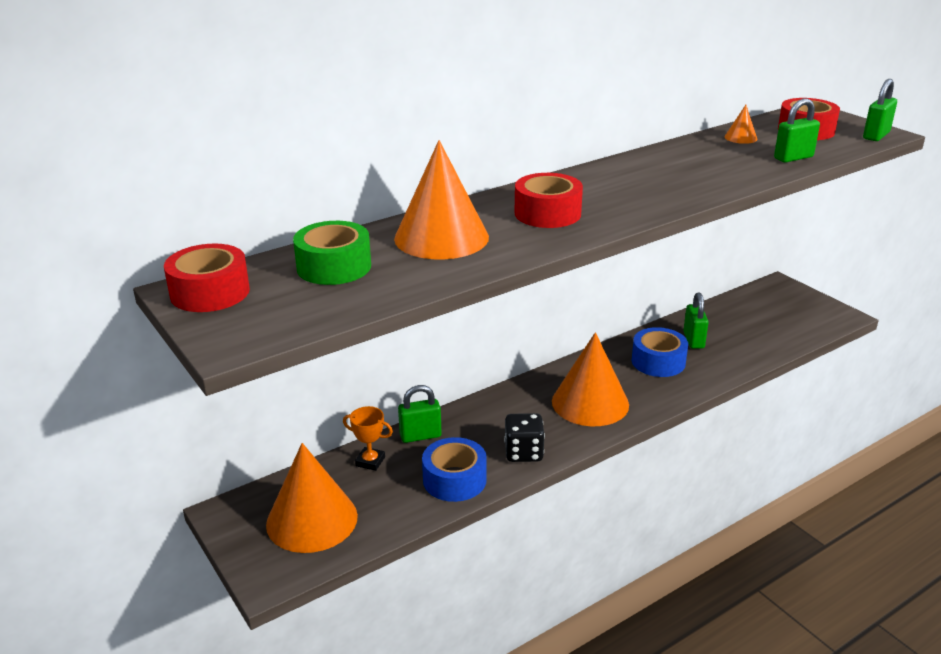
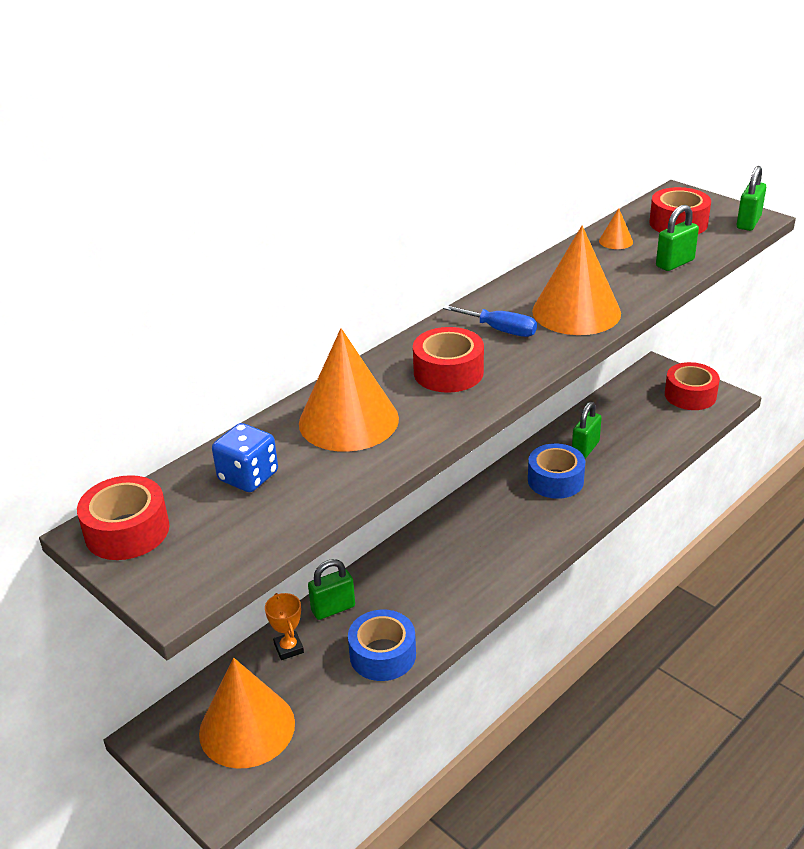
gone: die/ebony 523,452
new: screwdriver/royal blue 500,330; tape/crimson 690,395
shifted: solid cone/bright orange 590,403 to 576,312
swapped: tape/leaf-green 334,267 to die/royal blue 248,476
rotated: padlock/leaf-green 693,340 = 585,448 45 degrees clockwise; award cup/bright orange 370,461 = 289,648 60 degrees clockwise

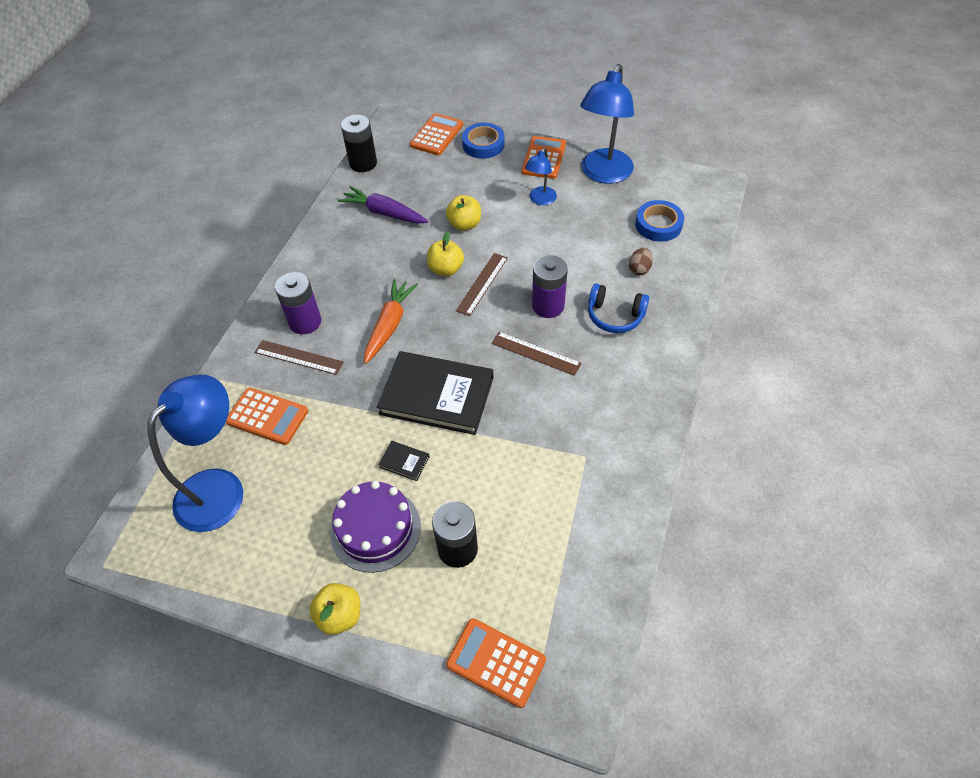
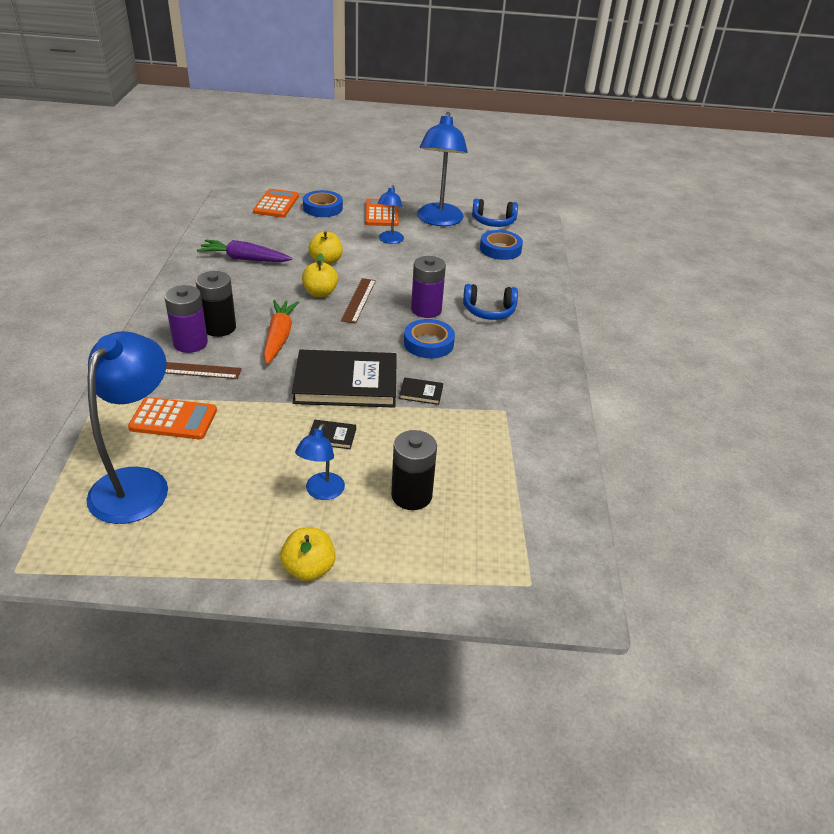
gone: toy egg/brown 639,269; adding machine/bright orange 496,662
new: over-ear headphones/royal blue 493,222; hardback/ebony 421,393
shifted: battery/ebony 363,163 to 219,327
swapped: straightedge/brown 535,353 to tape/royal blue 428,343; layer cake/royal purple 375,529 to lamp/royal blue 321,492

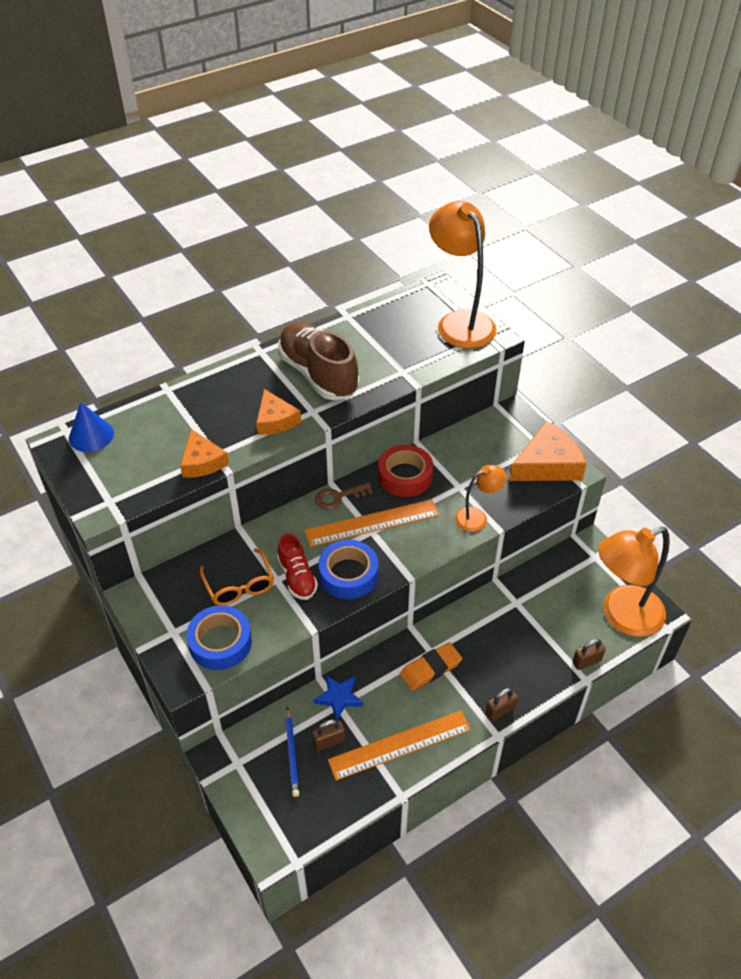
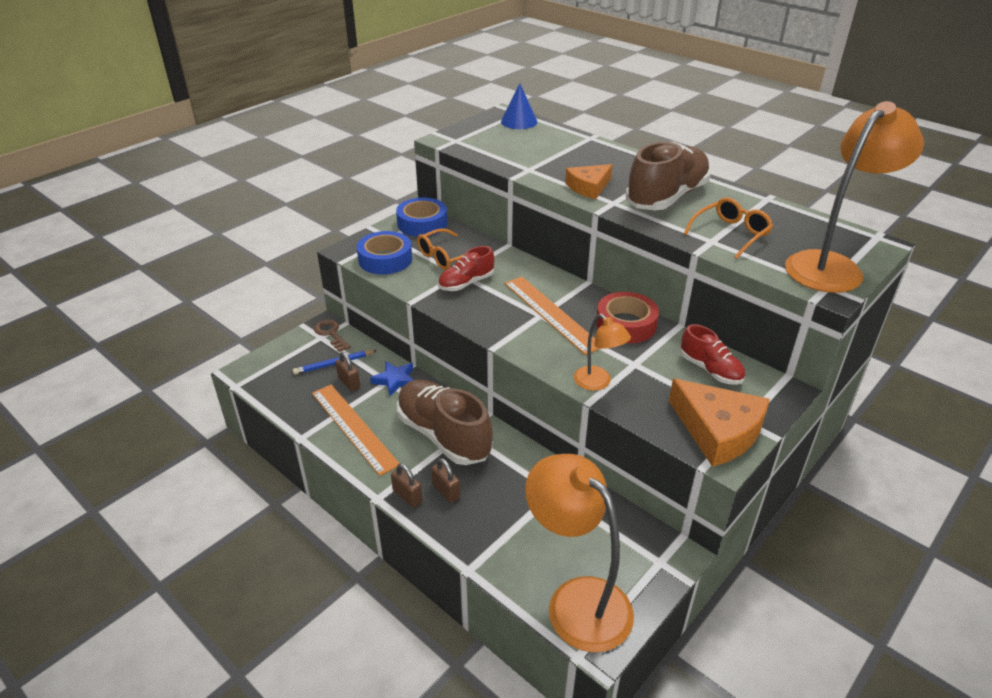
gone: cheese/bright orange 202,462
new: eyeglasses/bright orange 731,234; lace-up shoe/crimson 710,370
shifted: door key/brown 338,497 to 331,334; tape/royal blue 348,574 to 422,223; padlock/brown 586,661 to 446,491
swapped: eraser/bright orange 430,668 to lace-up shoe/brown 444,435

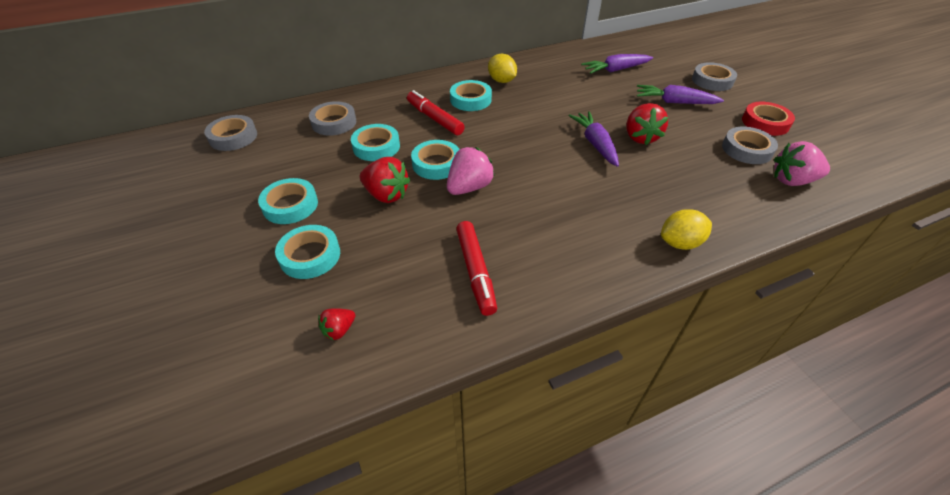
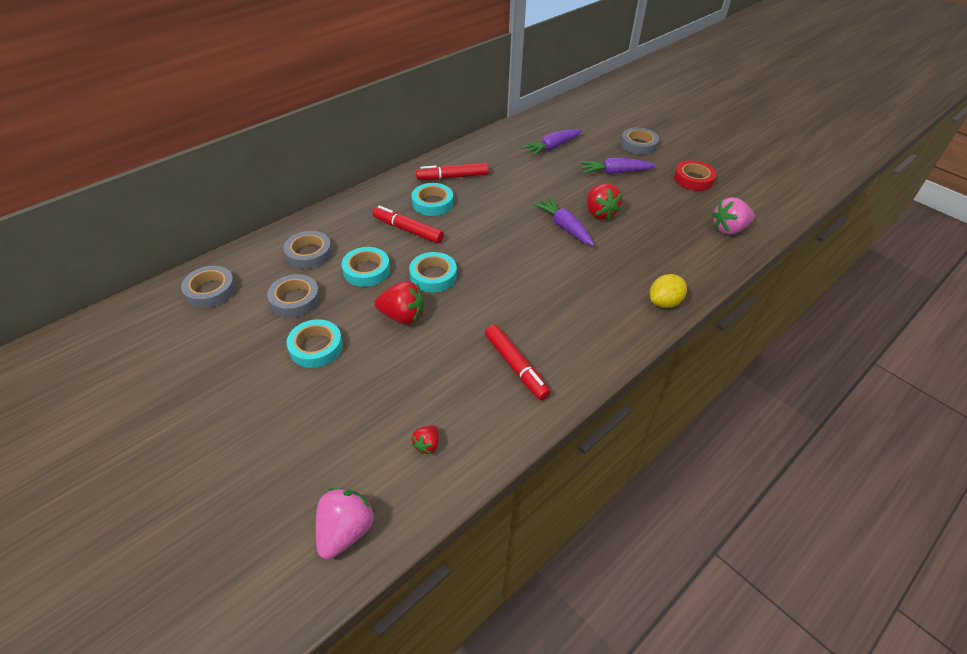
gone: tape/aqua 310,256
shifted: tape/grey 746,149 to 295,299; toy strawberry/rose-pink 469,187 to 345,531
swapped: citrus fruit/golden 501,81 to marker pen/crimson 452,177

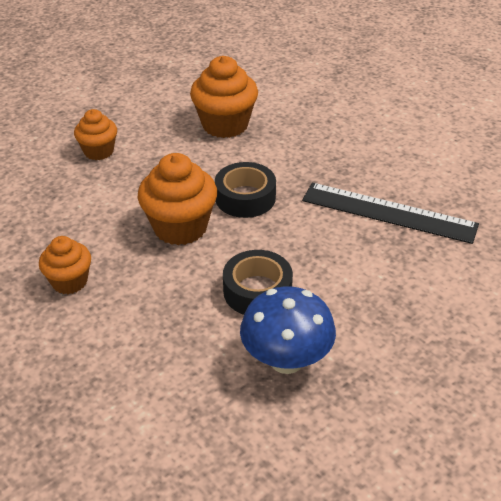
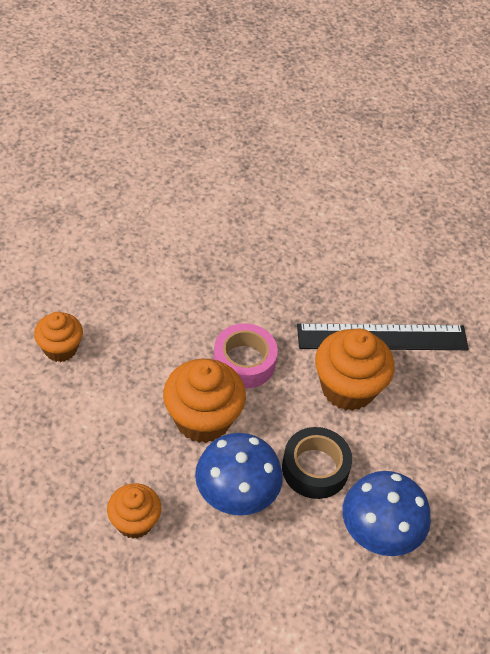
new: fungus/royal blue 236,495
shifted: fairy cake/bright orange 225,125 to 347,388
repainted: tape/ebony 245,198 to tape/rose-pink 244,362

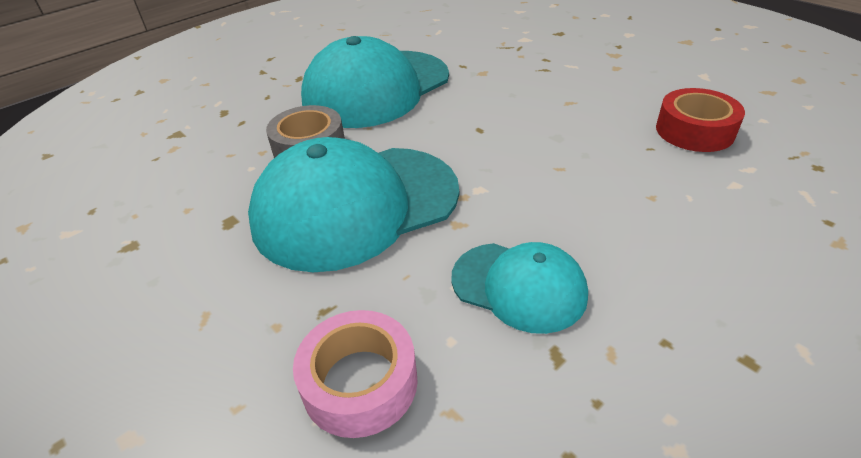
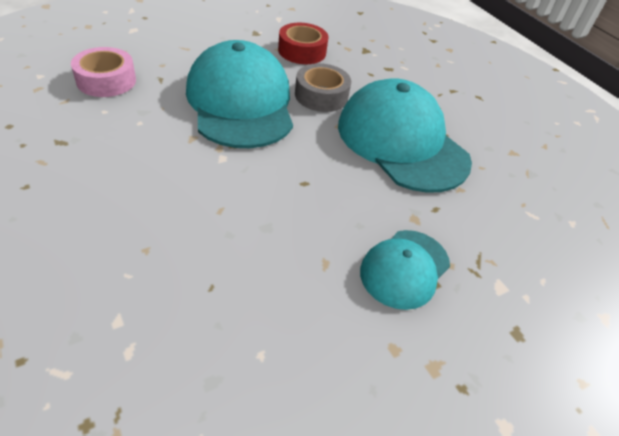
shifted: tape/crimson 694,131 to 302,51; baseball cap/aqua 519,286 to 405,268

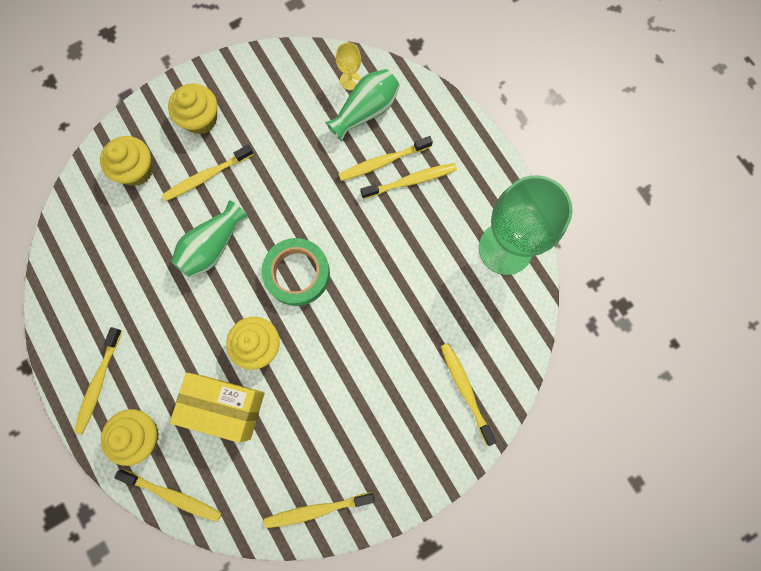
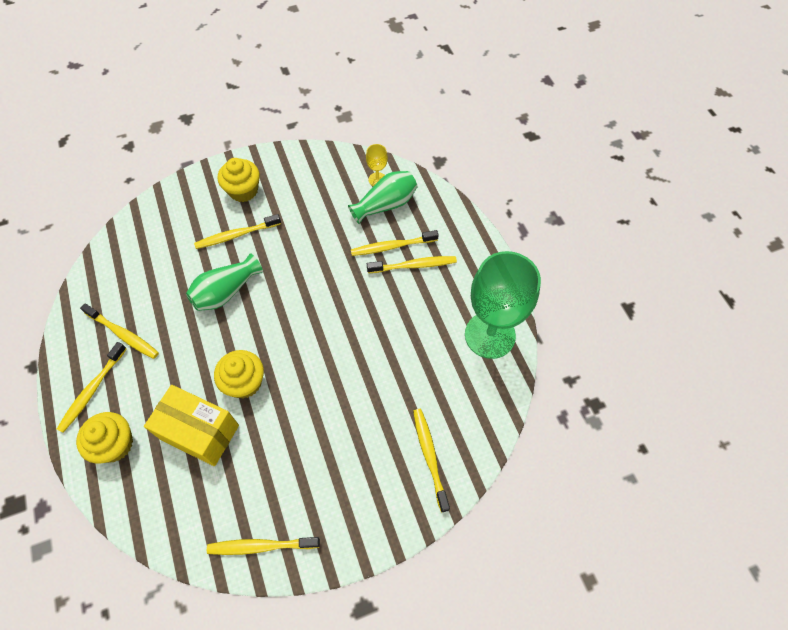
gone: fairy cake/golden 136,170; tape/leaf-green 297,273
shifted: toothbrush/golden 173,495 to 123,334

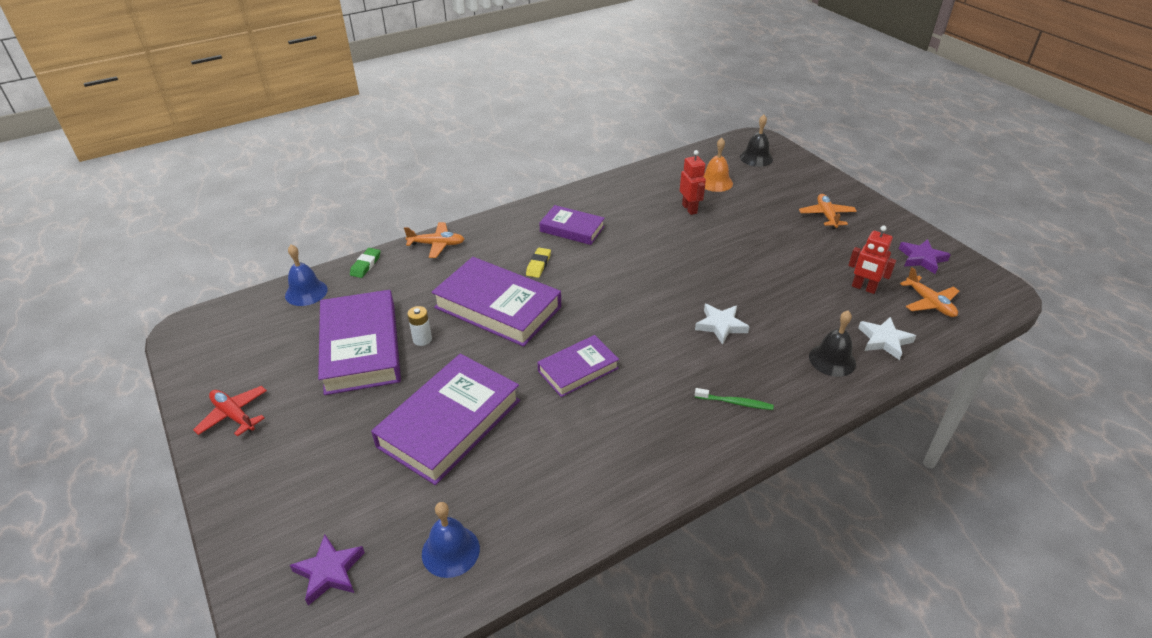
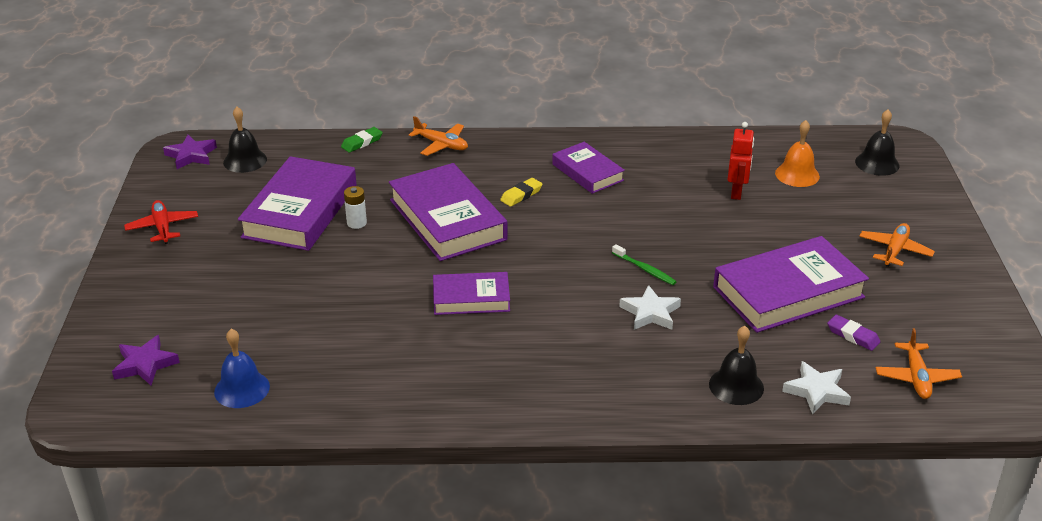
gone: hand bell/royal blue 306,292
new: hand bell/ebony 245,160
shifted: five-pointed star/royal purple 922,259 to 191,155; hardback/royal purple 449,423 to 788,292; toothbrush/leaf-green 735,403 to 645,269
swapped: toy robot/crimson 863,288 to eraser/royal purple 853,336

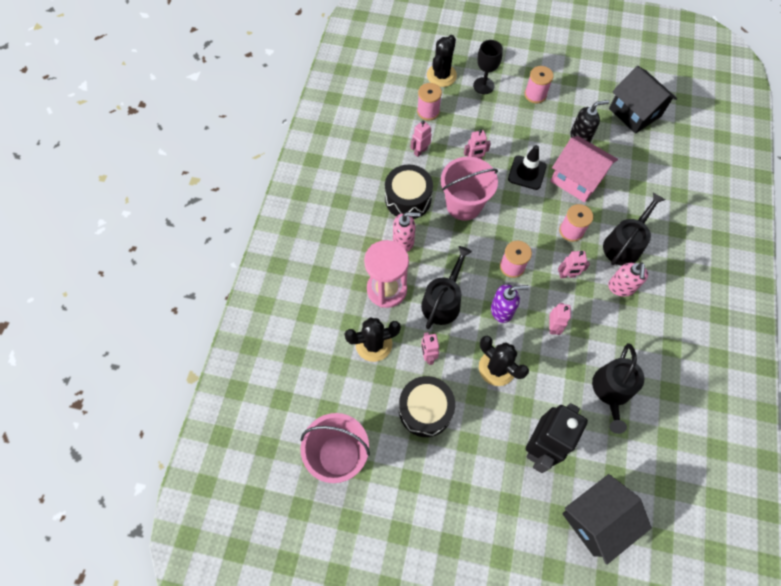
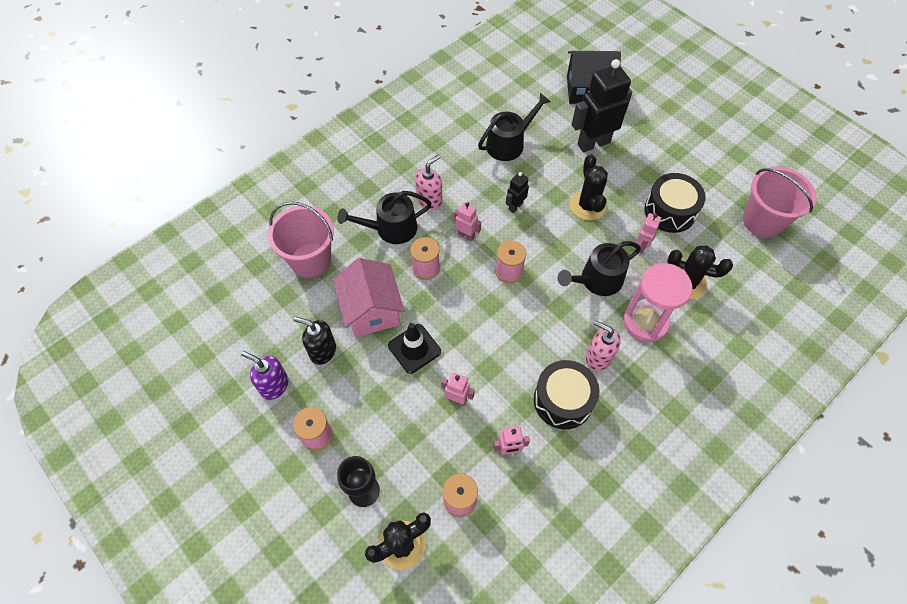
gone: cottage/ebony 634,112
shifted: pail/rose-pink 464,205 to 310,260; soap dispenser/royal purple 502,310 to 274,385
repainted: toy robot/rose-pink 553,327 to toy robot/ebony 515,206

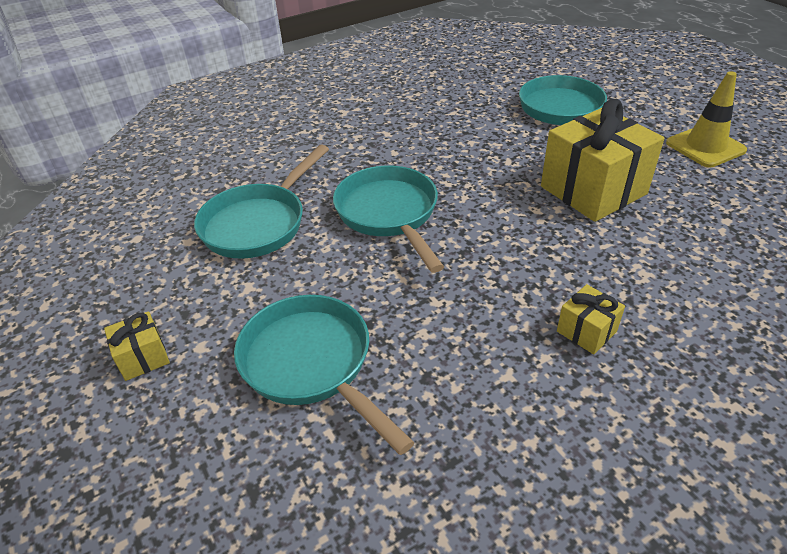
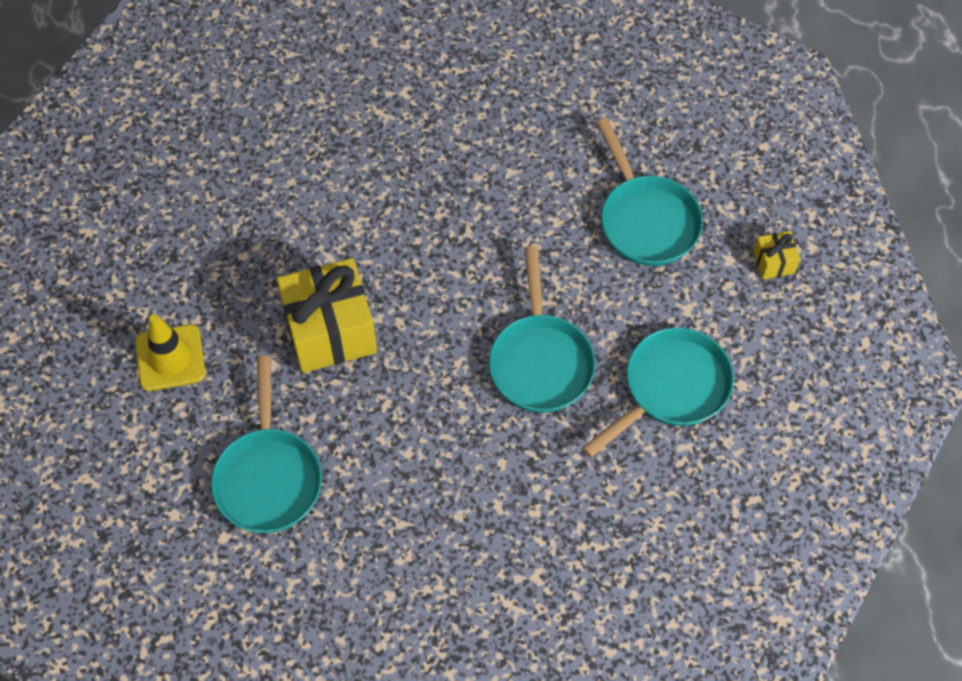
gone: present/golden 586,331

